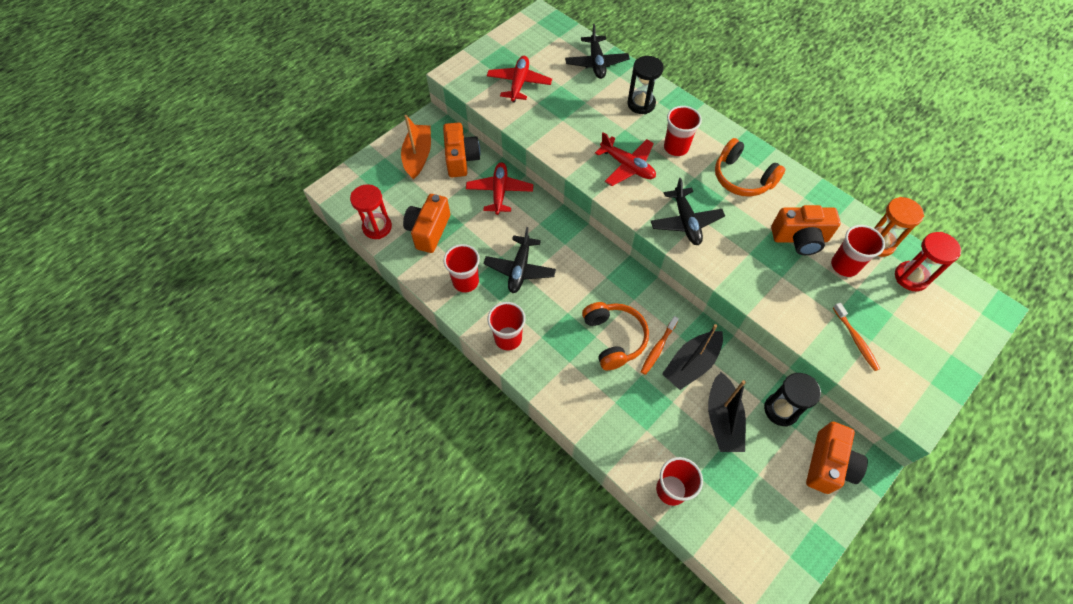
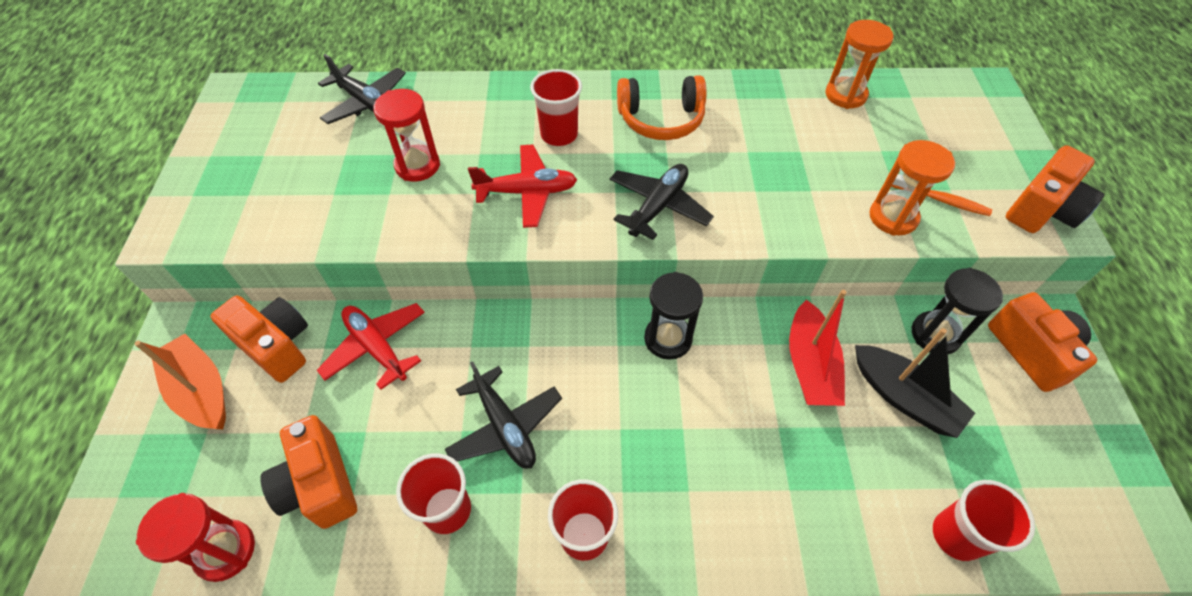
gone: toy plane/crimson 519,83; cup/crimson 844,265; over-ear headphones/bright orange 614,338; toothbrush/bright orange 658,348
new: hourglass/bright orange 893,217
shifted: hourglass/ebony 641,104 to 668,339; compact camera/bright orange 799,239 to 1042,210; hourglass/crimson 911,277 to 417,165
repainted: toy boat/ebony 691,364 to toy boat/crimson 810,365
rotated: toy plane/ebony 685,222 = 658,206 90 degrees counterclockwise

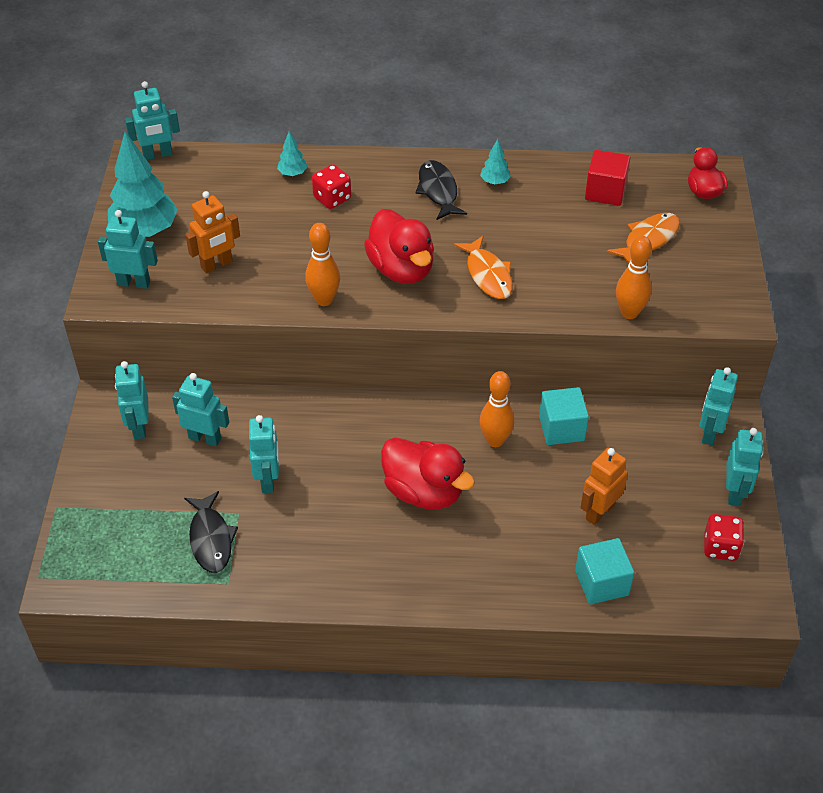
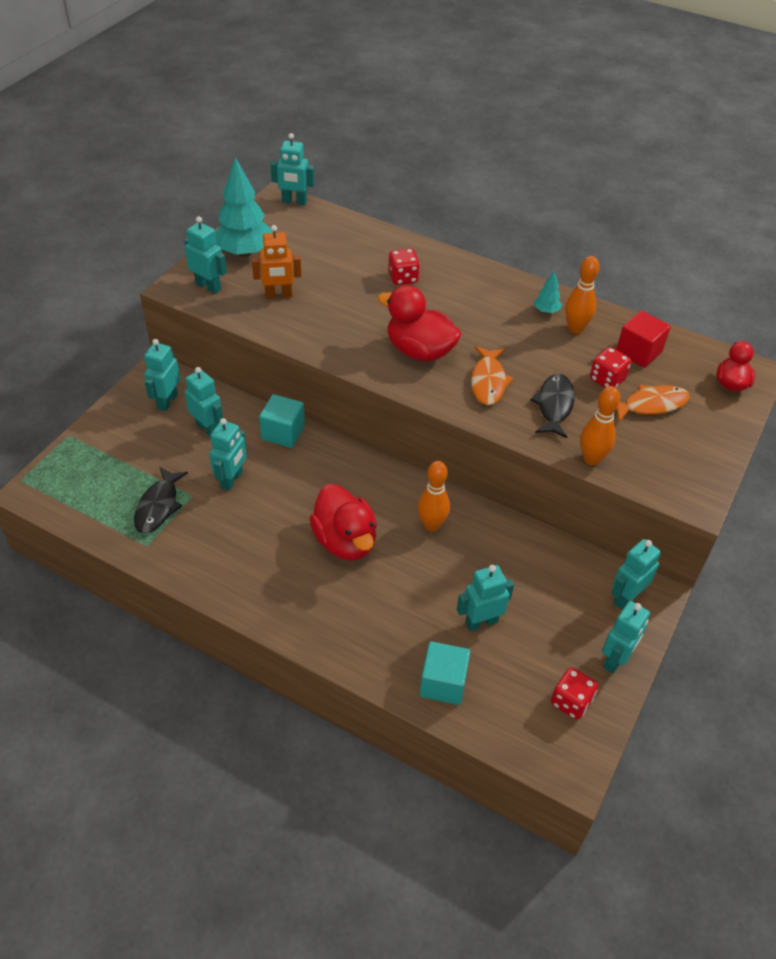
gone: fir tree/aqua 292,173
new: die/crimson 607,379
shifted: fish/ebony 438,191 to 554,406; tenpin/bright orange 324,300 to 575,329; cube/aqua 561,428 to 283,432
repainted: toy robot/bright orange 599,512 to toy robot/aqua 481,622
rotated: toy duck/crimson 401,269 = 419,351 120 degrees clockwise

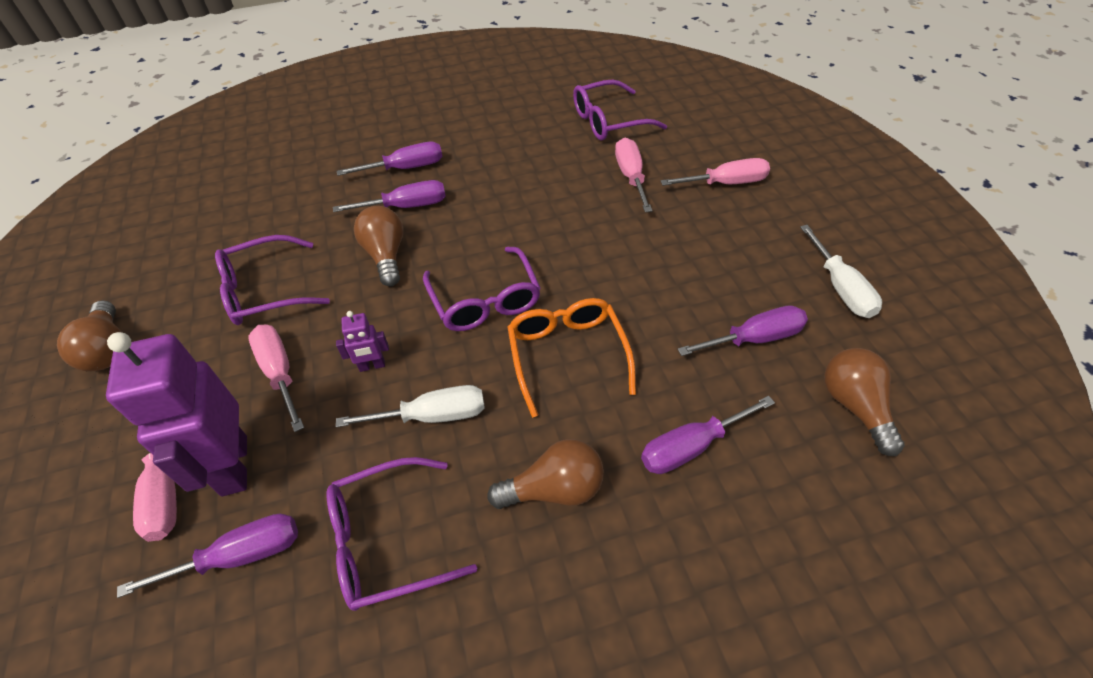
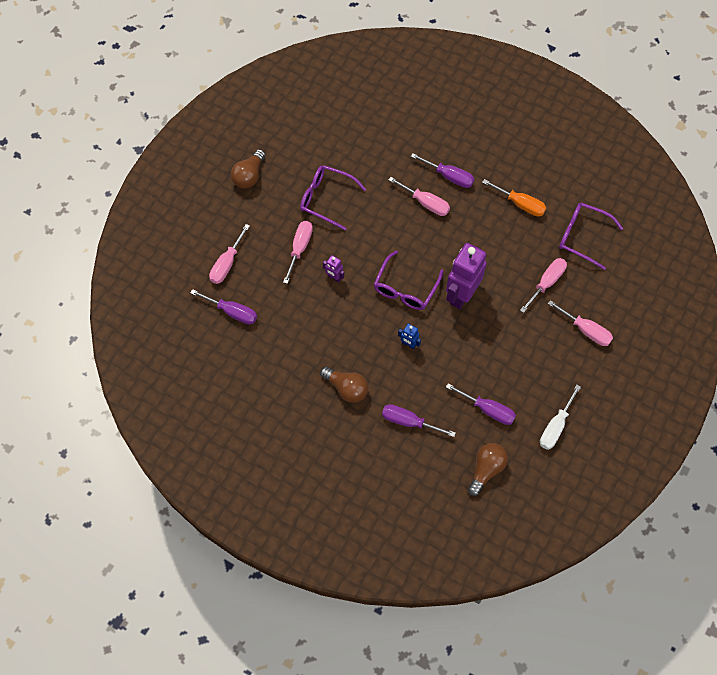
gone: lightbulb/brown 386,255; screwdriver/snow-white 432,416; eyeglasses/royal purple 387,540
new: screwdriver/bright orange 520,204
shifted: toy robot/royal purple 233,465 to 461,295
swapped: eyeglasses/bright orange 567,355 to toy robot/royal blue 408,344
repainted: screwdriver/royal purple 406,206 to screwdriver/rose-pink 425,203

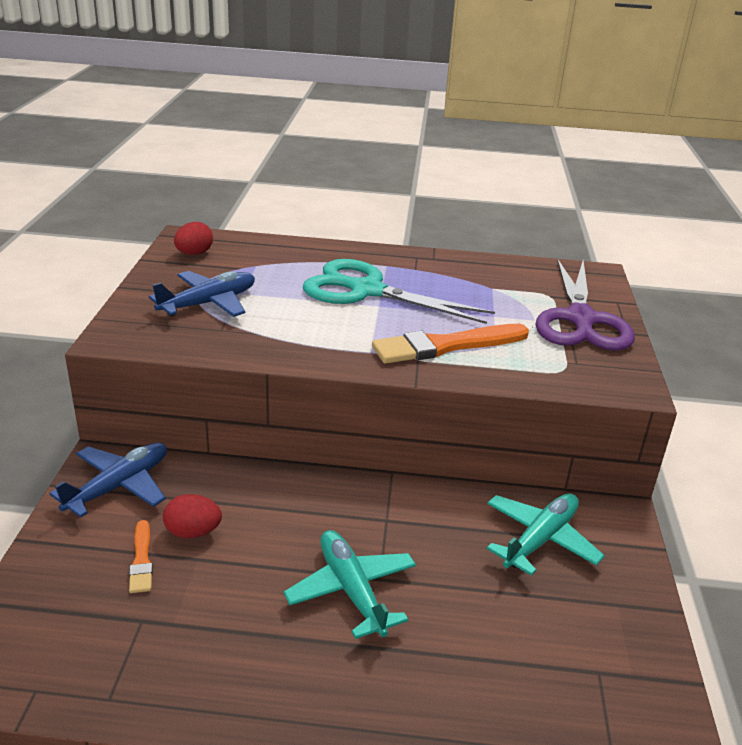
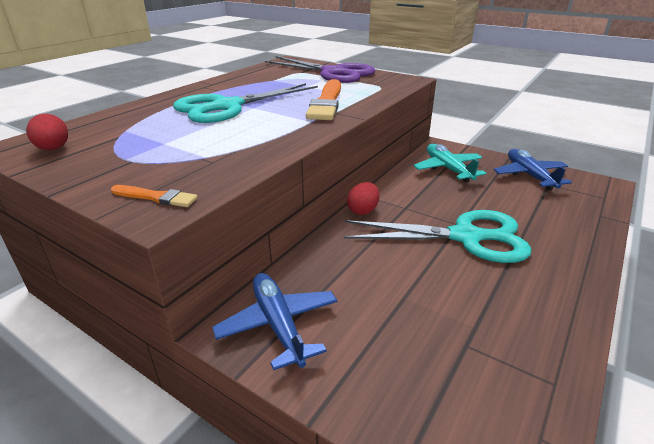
shifted: toy plane/royal blue 209,303 to 529,175; toy egg/crimson 193,532 to 363,211; brush/bright orange 141,560 to 156,197
swapped: toy plane/aqua 351,590 to shears/aqua 466,237

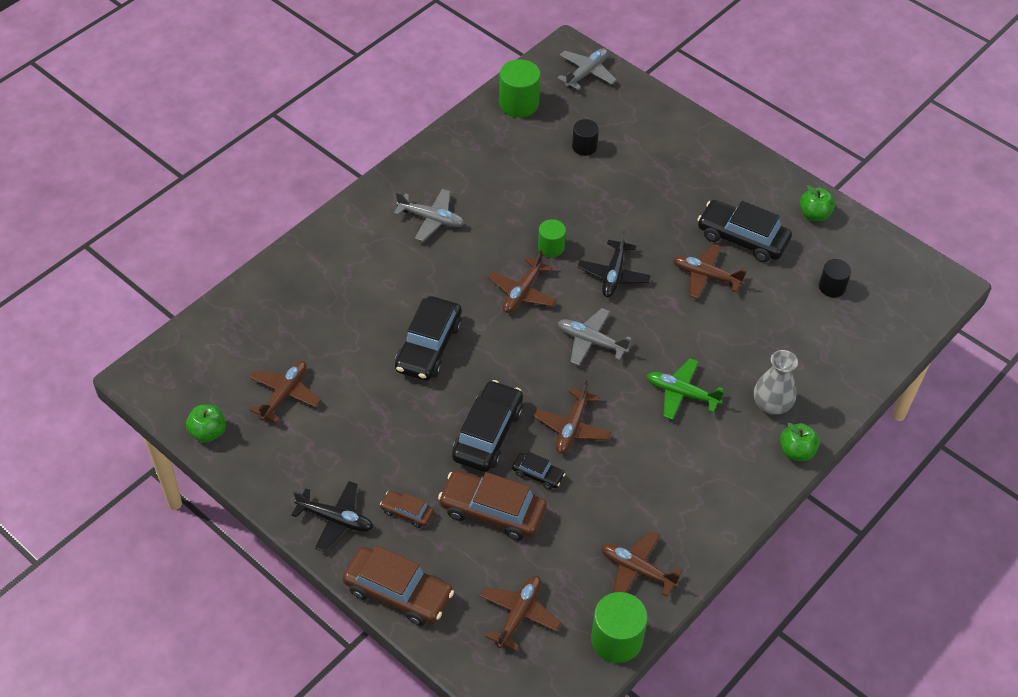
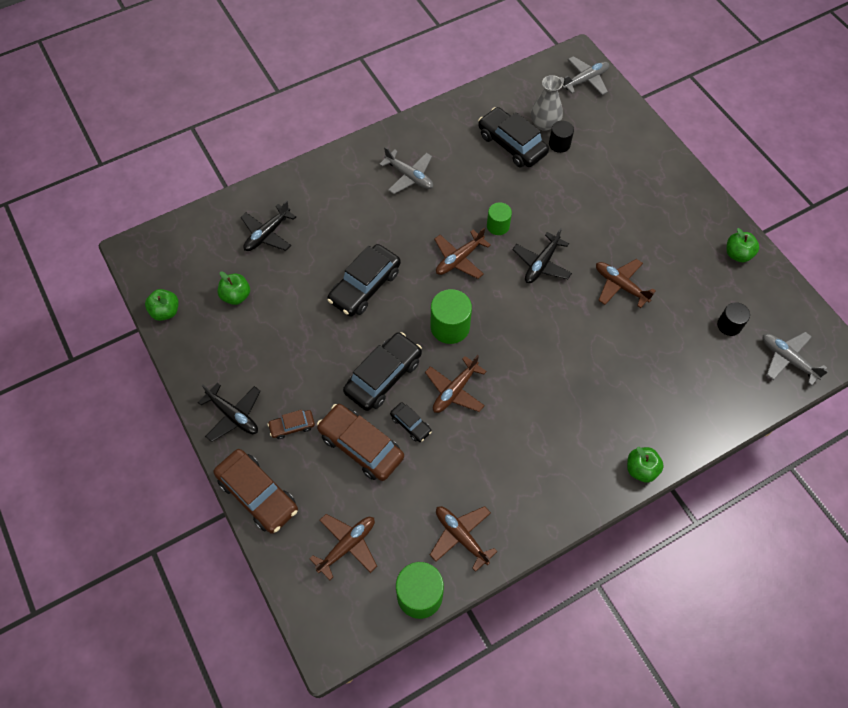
gone: toy plane/leaf-green 681,393
new: toy plane/ebony 267,234
shifted: cylinder shape/leaf-green 519,103 to 450,327; automobile/ebony 742,238 to 512,144; toy plane/grey 591,341 to 787,359; vase/grey 771,405 to 544,124
swapped: toy plane/brown 284,394 to apple/leaf-green 236,296
rotated: automobile/brown 407,512 = 292,426 60 degrees counterclockwise

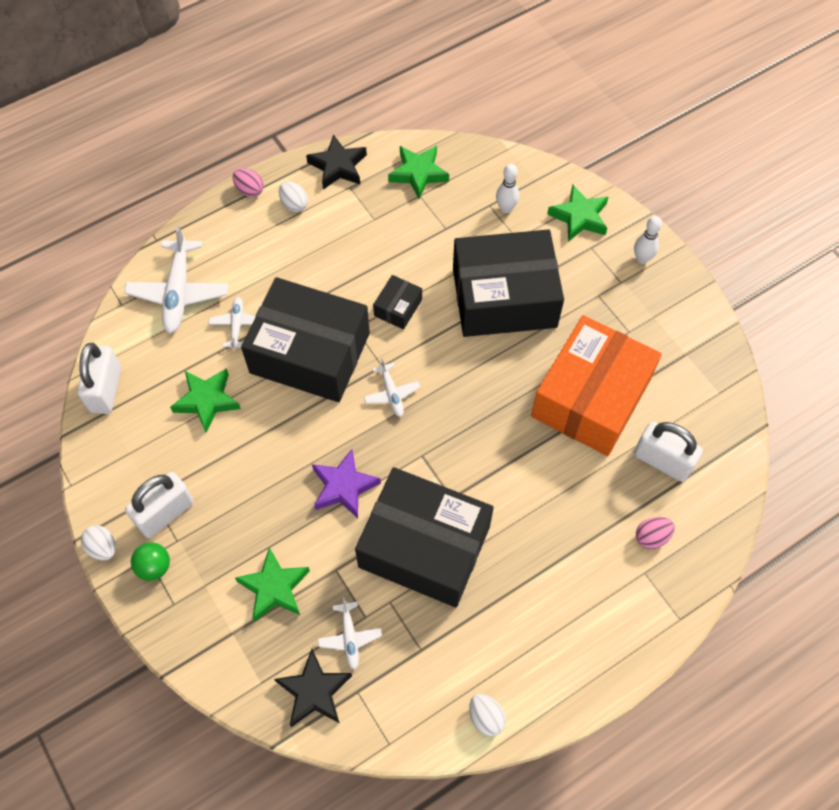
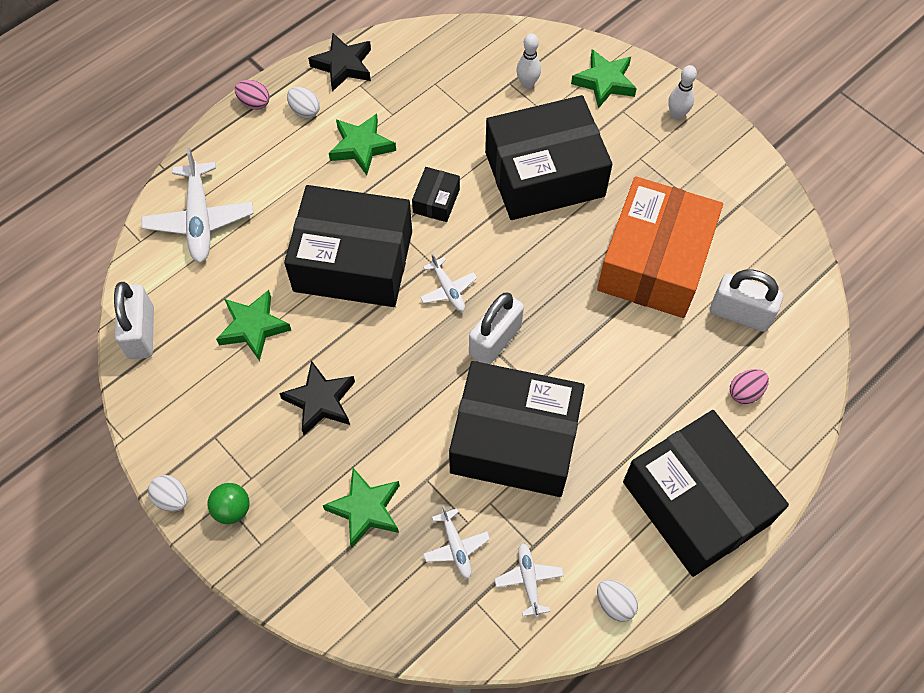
gone: five-pointed star/royal purple 344,486
new: parcel/ebony 696,502
shifted: five-pointed star/leaf-green 418,173 to 361,147; toy plane/snow-white 237,325 to 528,580; padlock/snow-white 165,513 to 495,340; five-pointed star/ebony 314,691 to 320,401

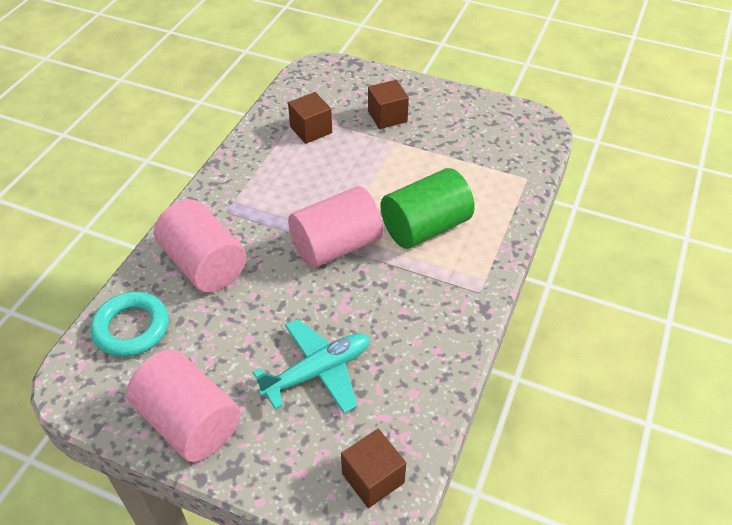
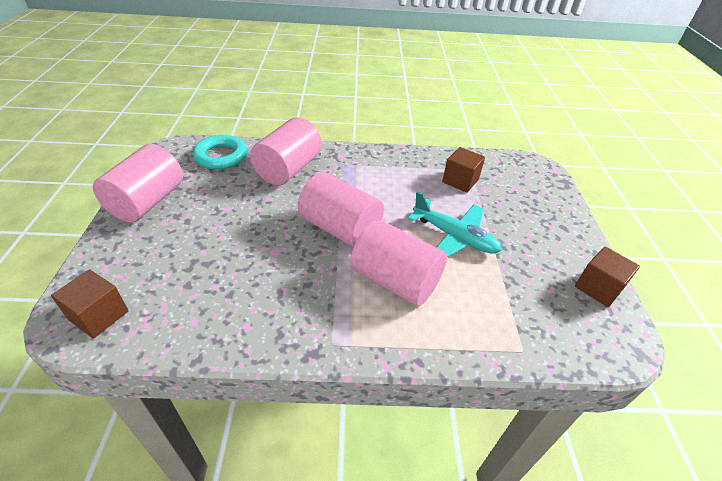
shifted: cube/brown 387,116 to 598,288; toy plane/aqua 318,372 to 454,237
repainted: cylinder shape/leaf-green 425,227 to cylinder shape/rose-pink 395,280

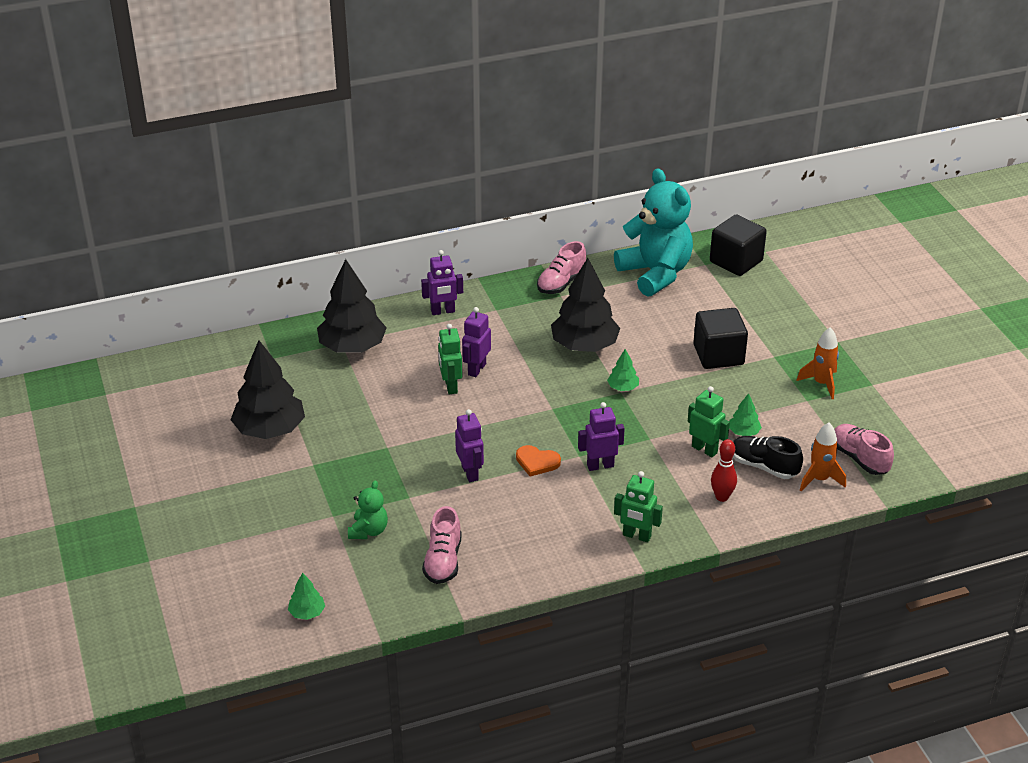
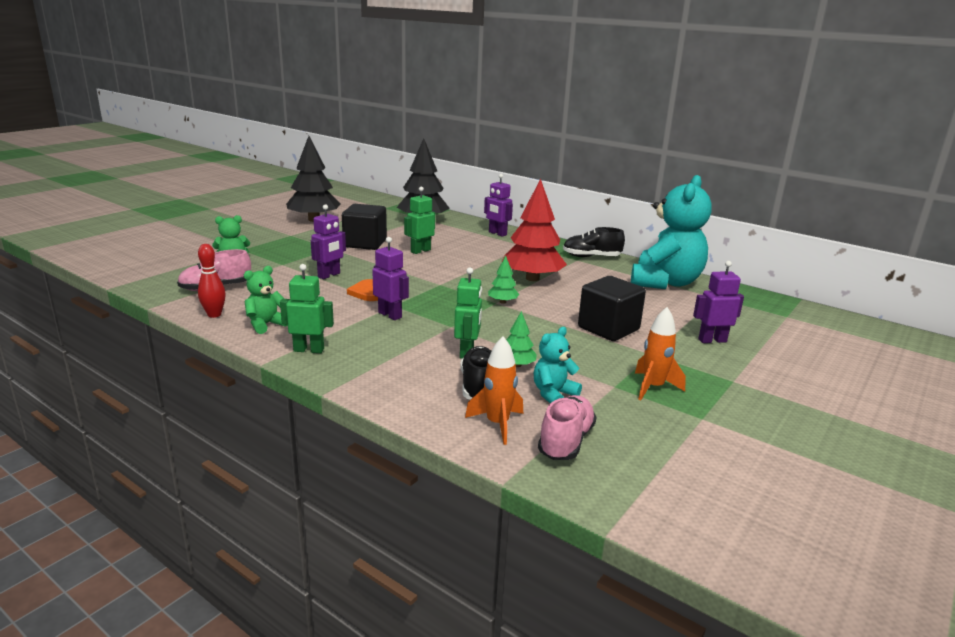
gone: fir tree/leaf-green 307,612
new: teddy bear/leaf-green 266,325; teddy bear/aqua 553,394
shifted: cube/ebony 736,261 to 365,243; toy robot/royal purple 476,369 to 712,340; tenpin/crimson 722,497 to 214,315
repainted: lace-up shoe/rose-pink 561,283 to lace-up shoe/ebony 591,257; fir tree/ebony 584,346 to fir tree/crimson 532,278
rotated: toy robot/leaf-green 636,536 = 309,350 105 degrees clockwise

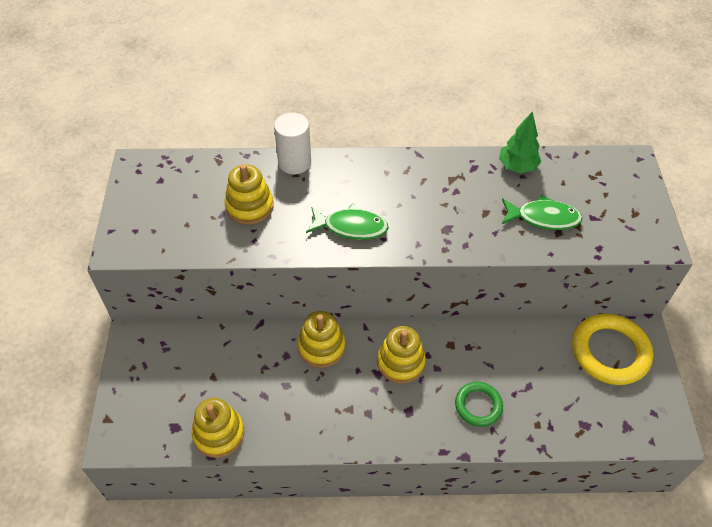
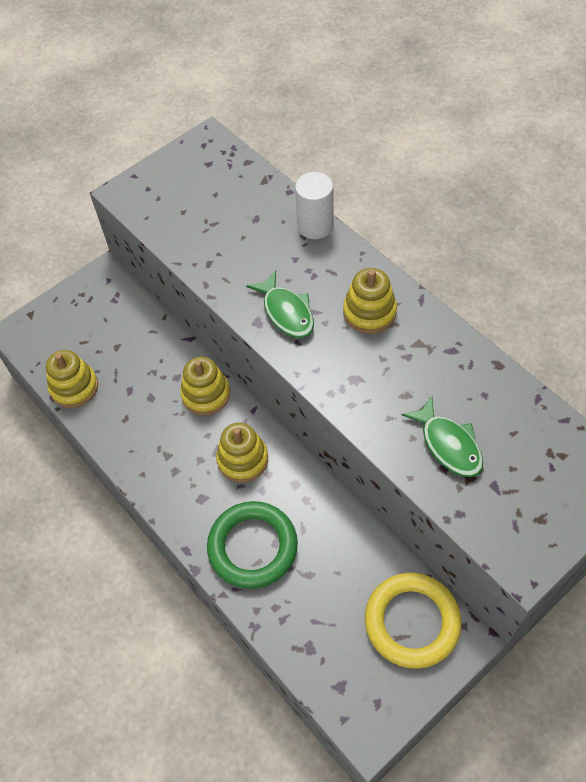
gone: fir tree/leaf-green 517,167
shifted: ring stacker/golden 249,206 to 369,312
scaled: torus/leaf-green 478,405 = 252,547 x1.73

